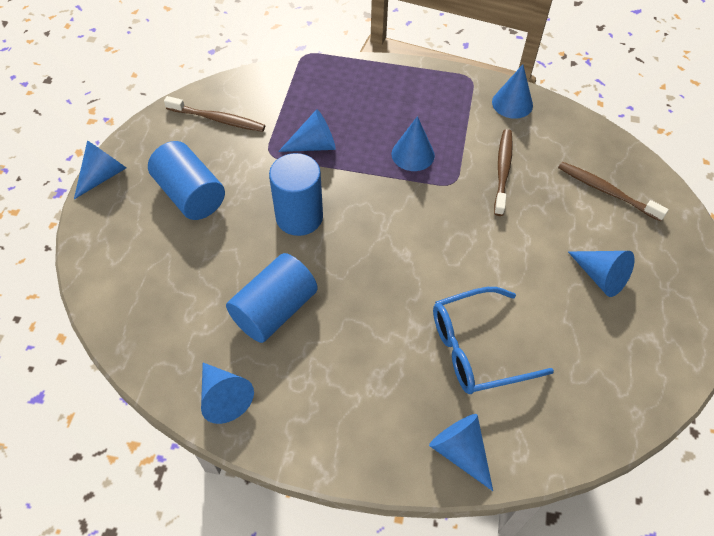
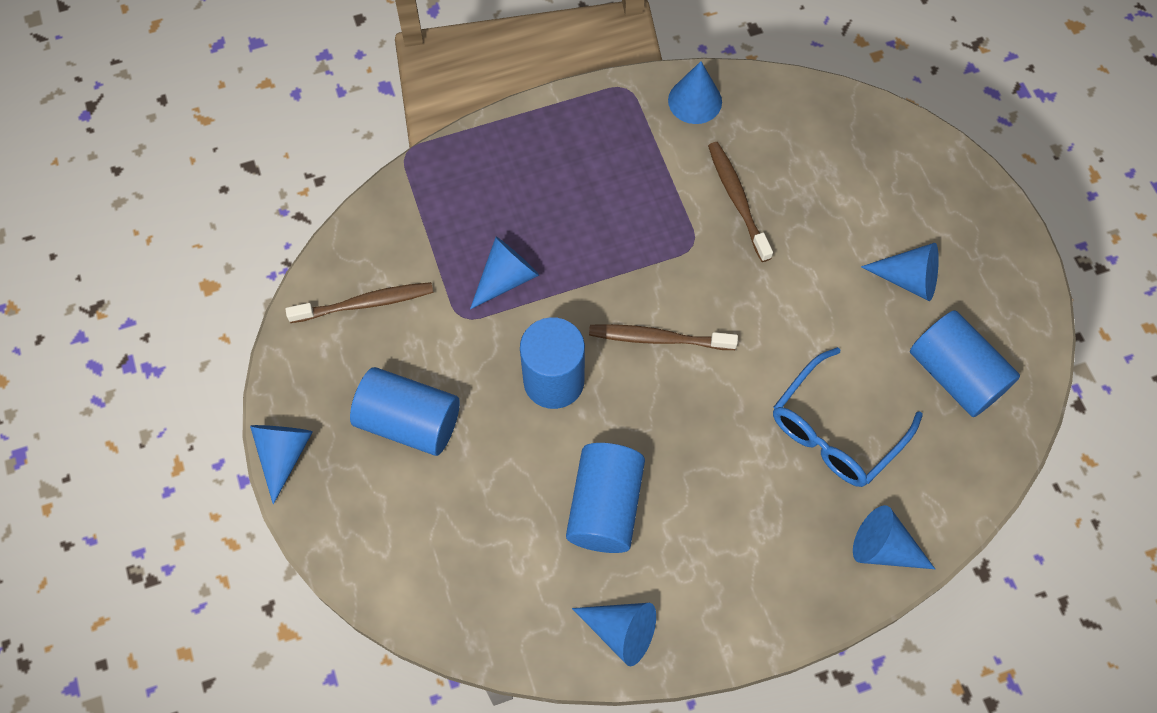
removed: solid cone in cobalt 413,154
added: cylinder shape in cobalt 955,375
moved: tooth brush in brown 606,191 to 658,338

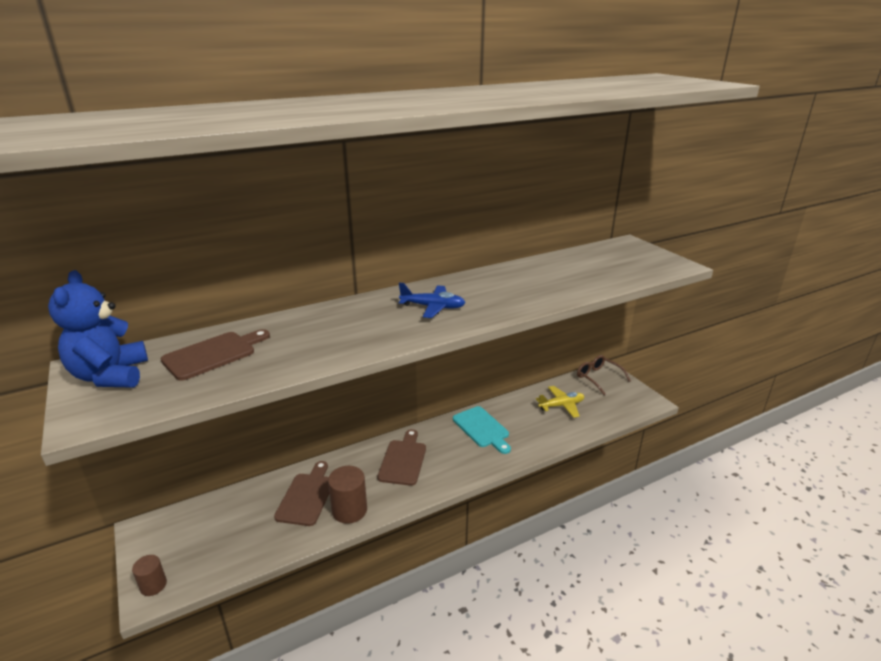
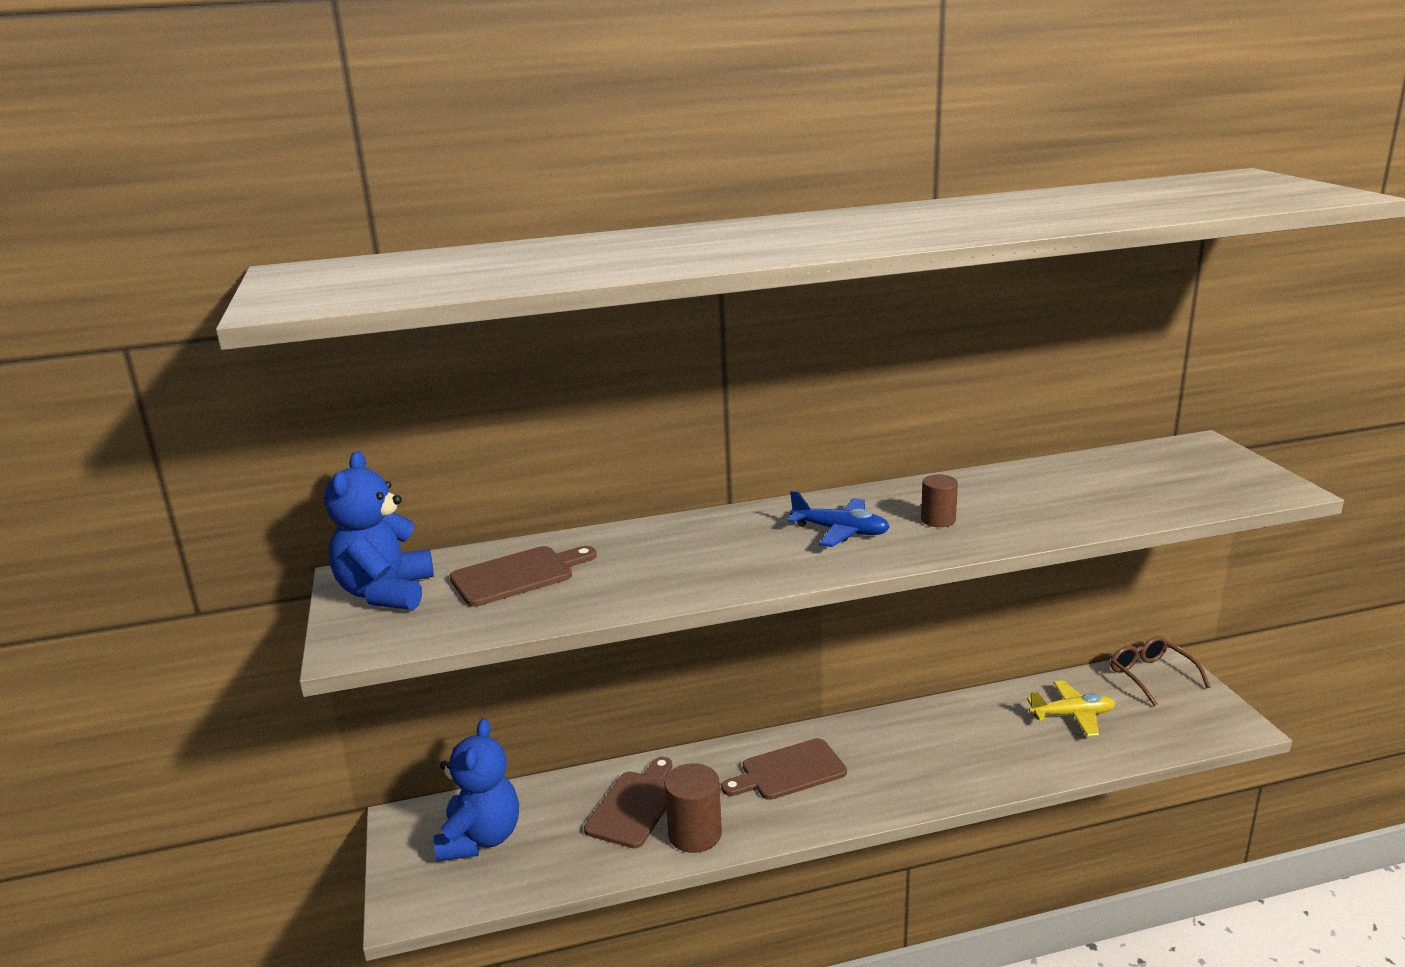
removed: bread board in turquoise 482,428
added: teddy bear in cobalt 481,838
moved: cylinder shape in brown 153,585 to 938,520
turned: bread board in brown 403,460 = 789,771 135 degrees counterclockwise

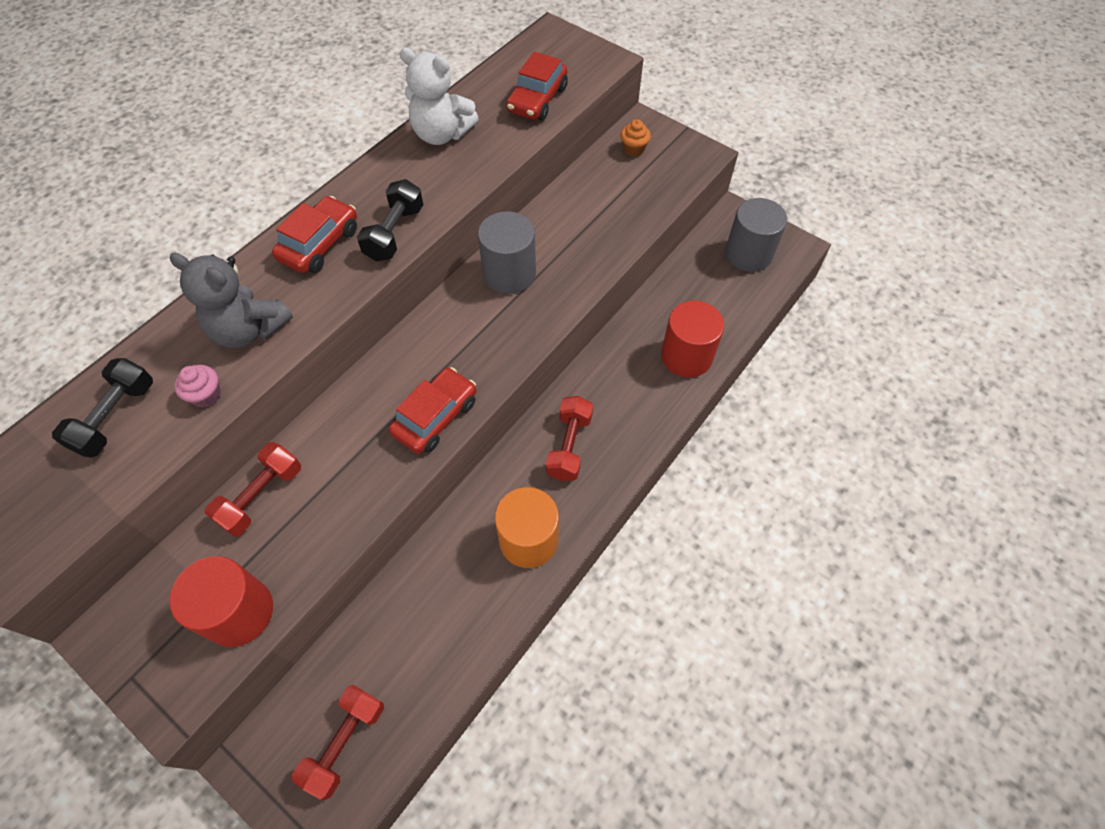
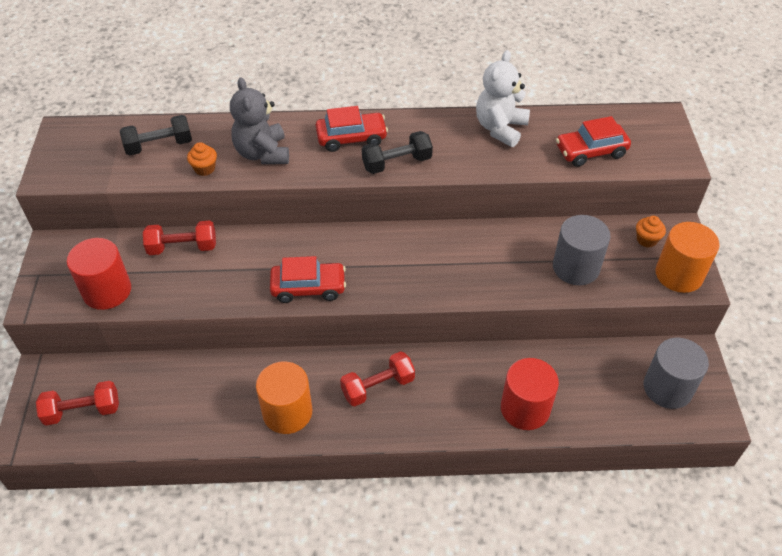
added: cylinder shape in orange 679,274
moved: cylinder shape in gray 509,273 to 576,267
recoloured: muffin in rosy 206,395 to muffin in orange 204,169
turned: teddy bear in snow-white 441,134 = 500,128 45 degrees clockwise

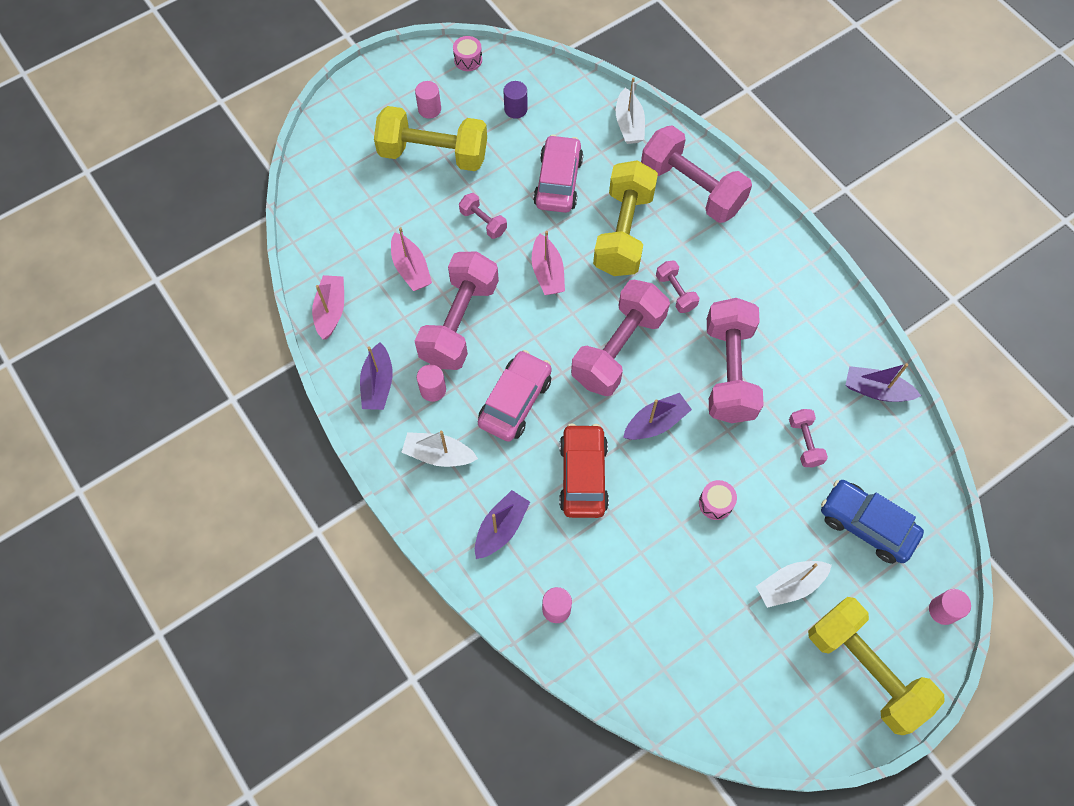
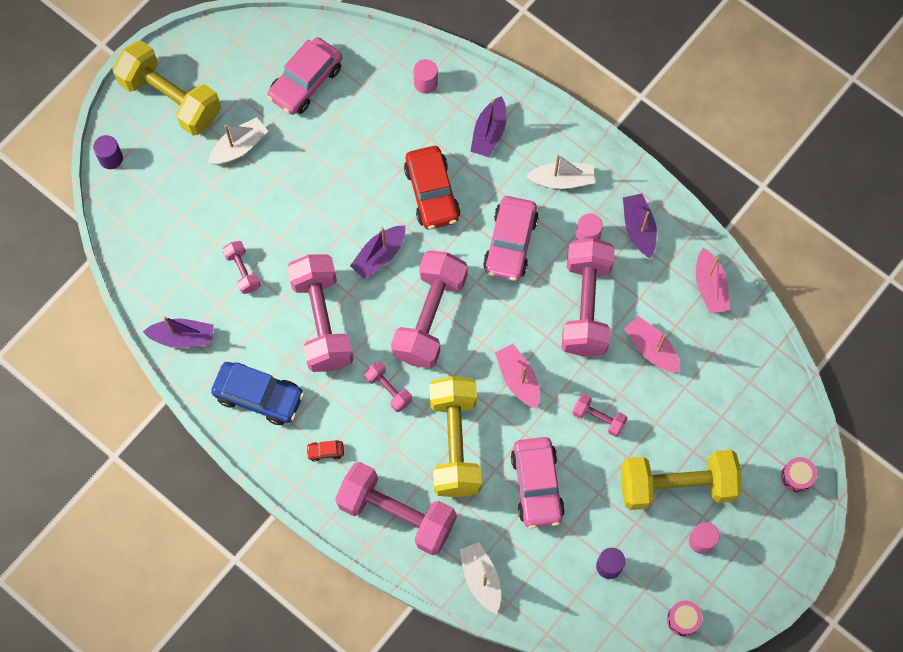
added: toy car in rosy 305,82; toy car in red 325,451
moved: drum in rosy 715,503 to 796,477; toy car in cobalt 866,525 to 259,396
recoloured: cylinder shape in rosy 942,610 to cylinder shape in violet 111,158

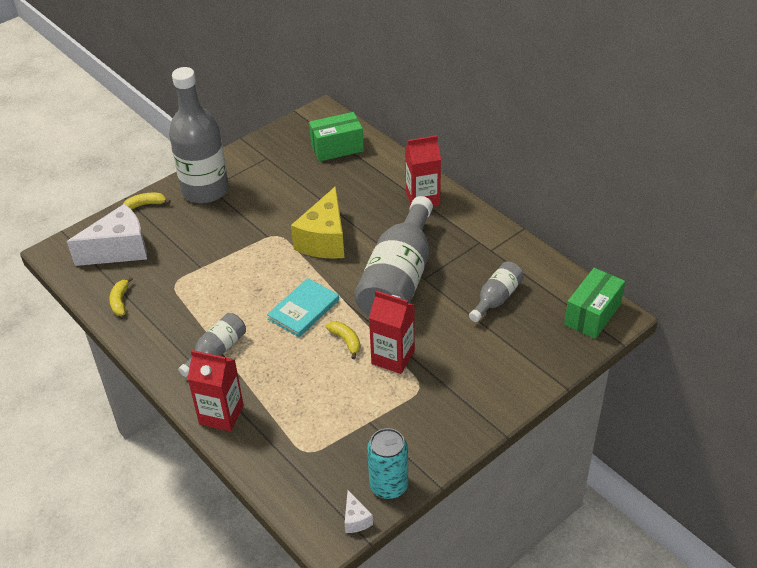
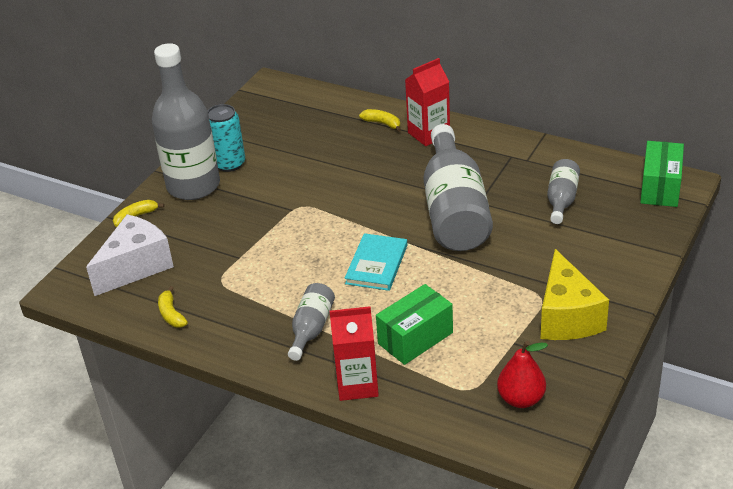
removed: cheese in snow-white 355,519; milk carton in red 393,357
added: pear in red 521,399
moved: cheese in golden 324,240 to 567,317; parcel in emerald 337,148 to 415,338; banana fruit in golden 346,341 to 382,123; can in turquoise 389,485 to 229,164

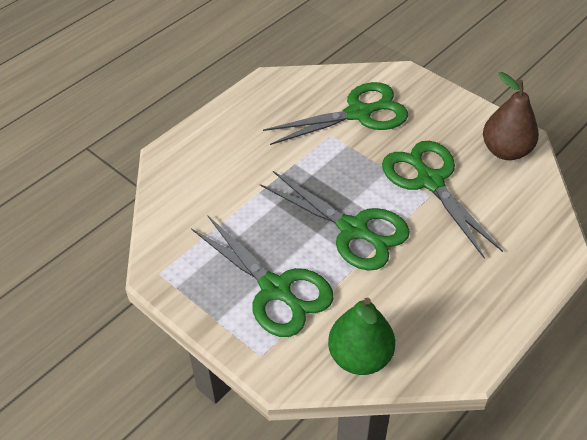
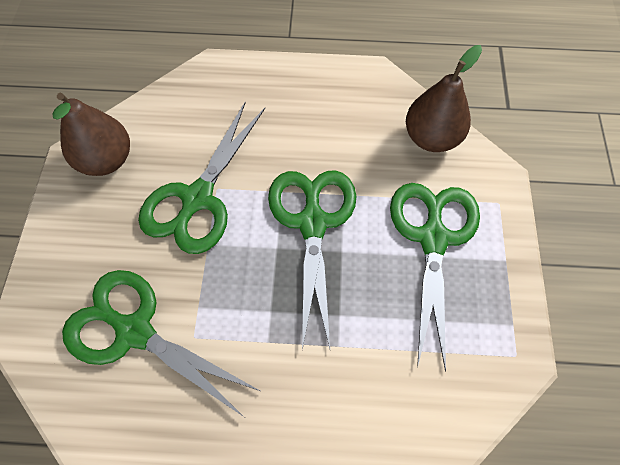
recoloured: pear in emerald 360,357 to pear in brown 431,138

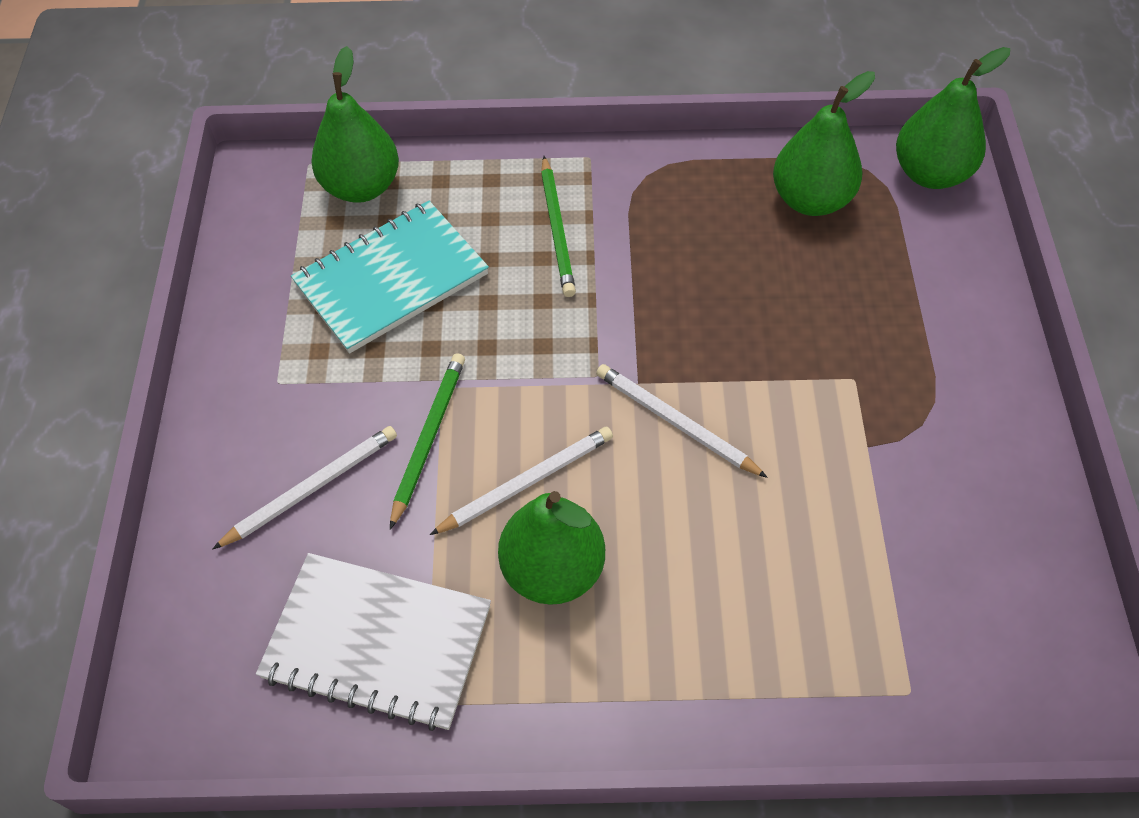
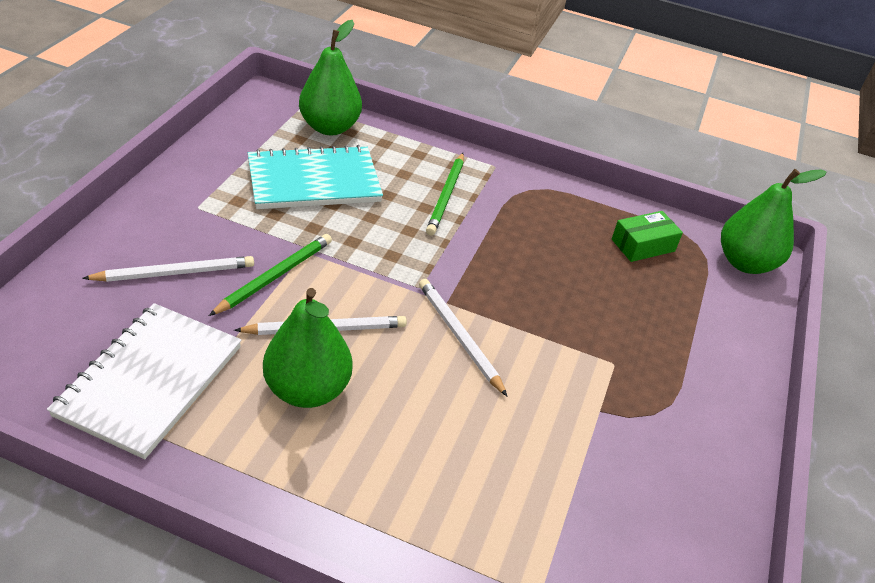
replaced: pear in emerald 811,200 to parcel in emerald 643,245
turned: notebook in snow-white 377,642 = 150,381 75 degrees clockwise

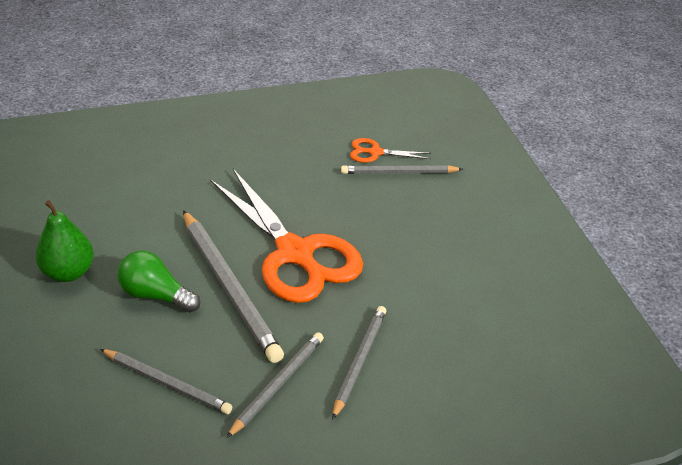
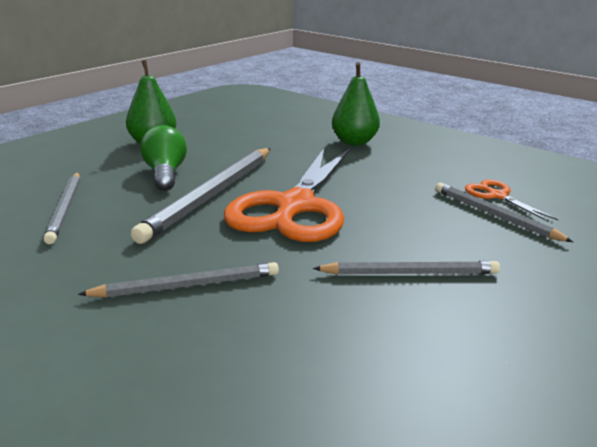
added: pear in emerald 354,142
moved: pencil in gray 278,384 to 410,273

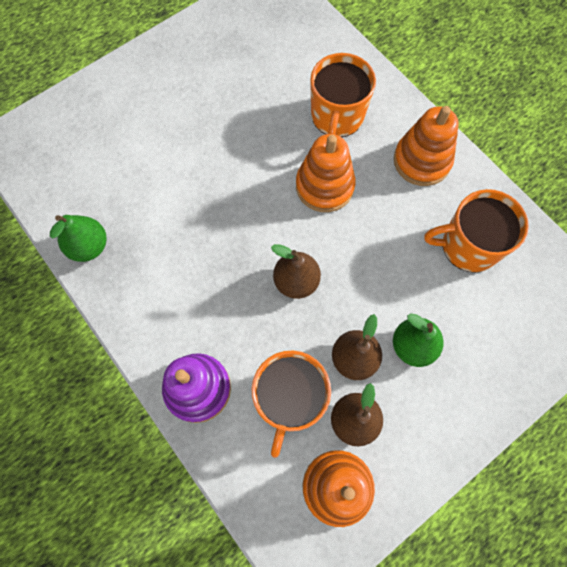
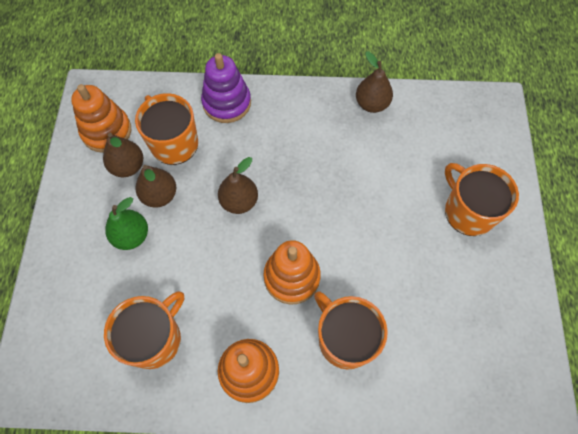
added: mug in orange 468,211
recoloured: pear in emerald 89,246 to pear in brown 371,104

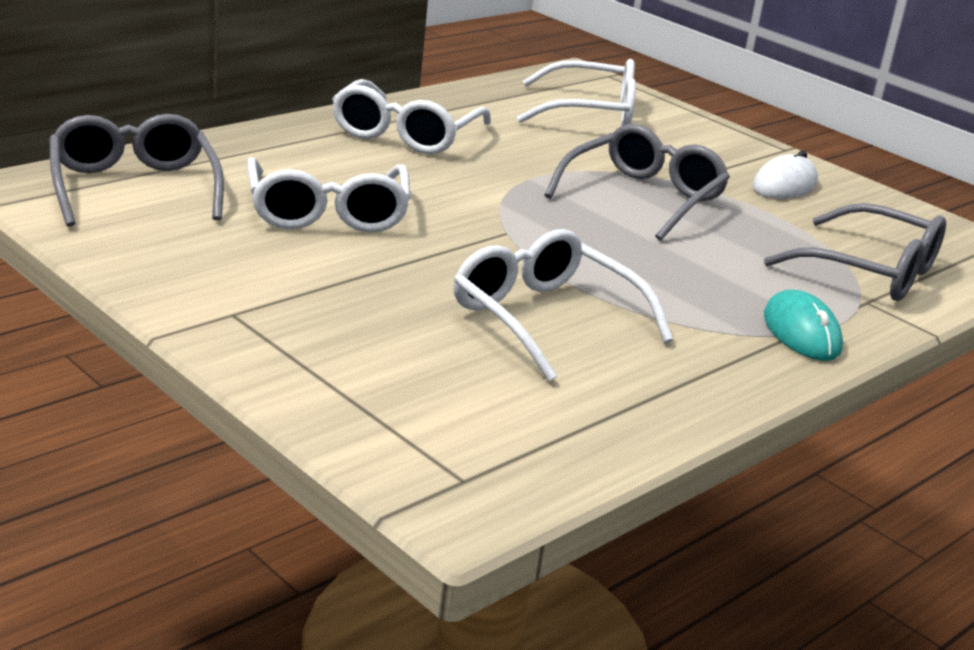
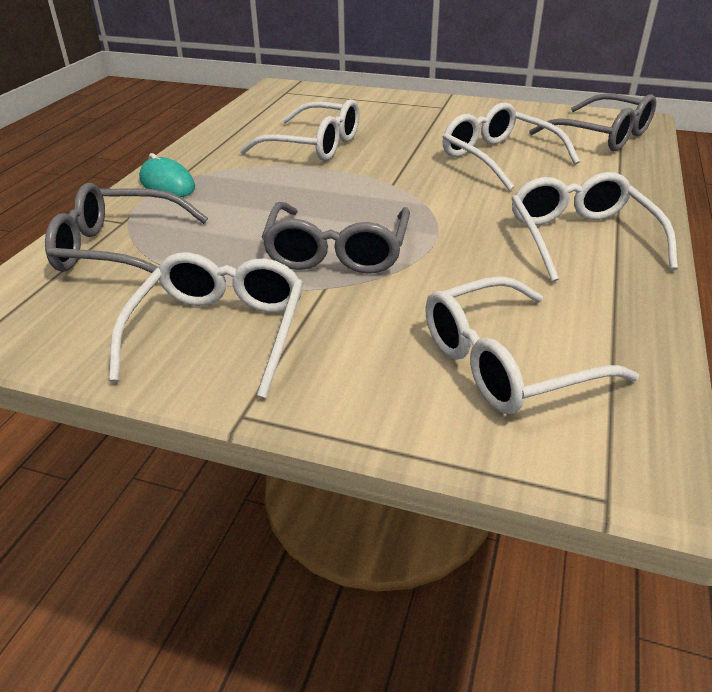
replaced: PC mouse in snow-white 784,185 to eyeglasses in snow-white 220,332

